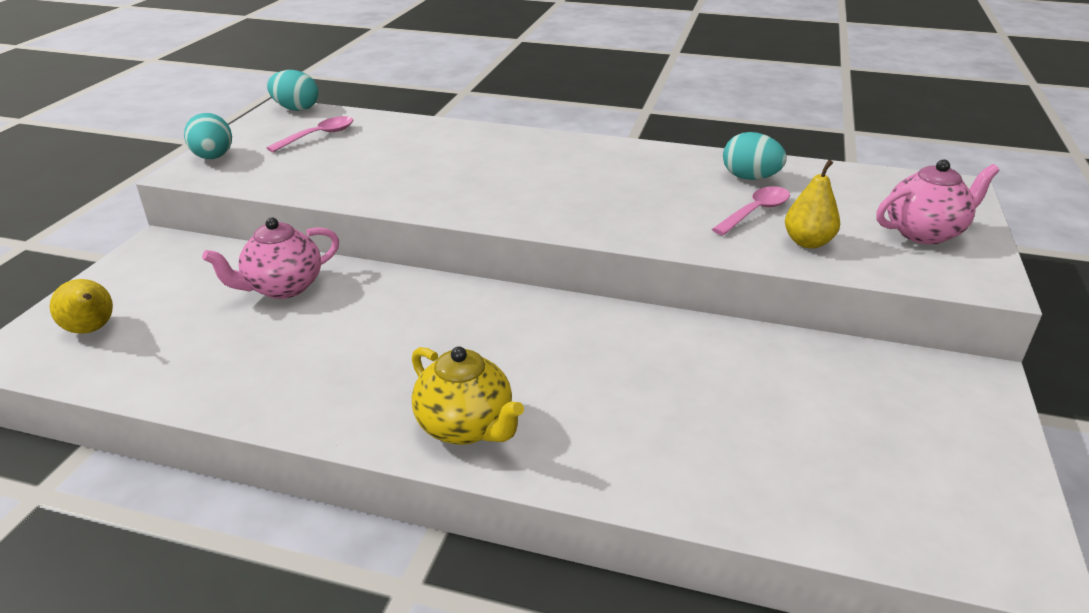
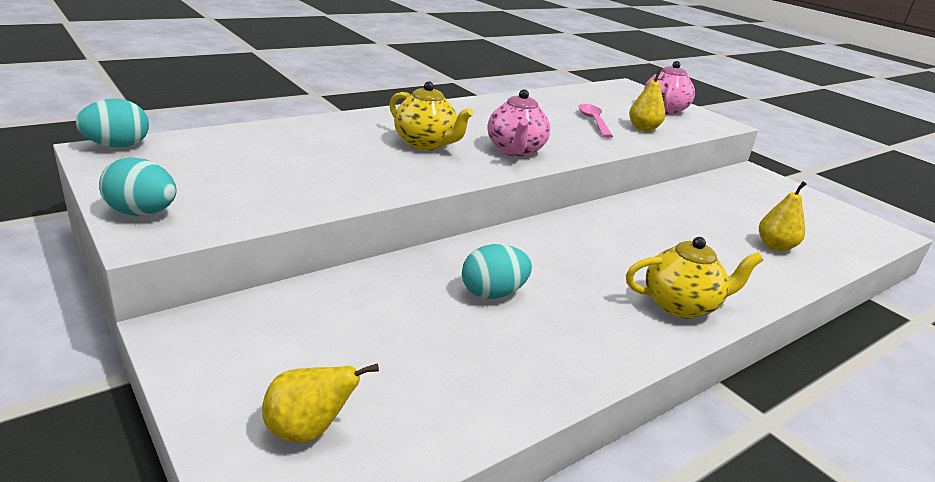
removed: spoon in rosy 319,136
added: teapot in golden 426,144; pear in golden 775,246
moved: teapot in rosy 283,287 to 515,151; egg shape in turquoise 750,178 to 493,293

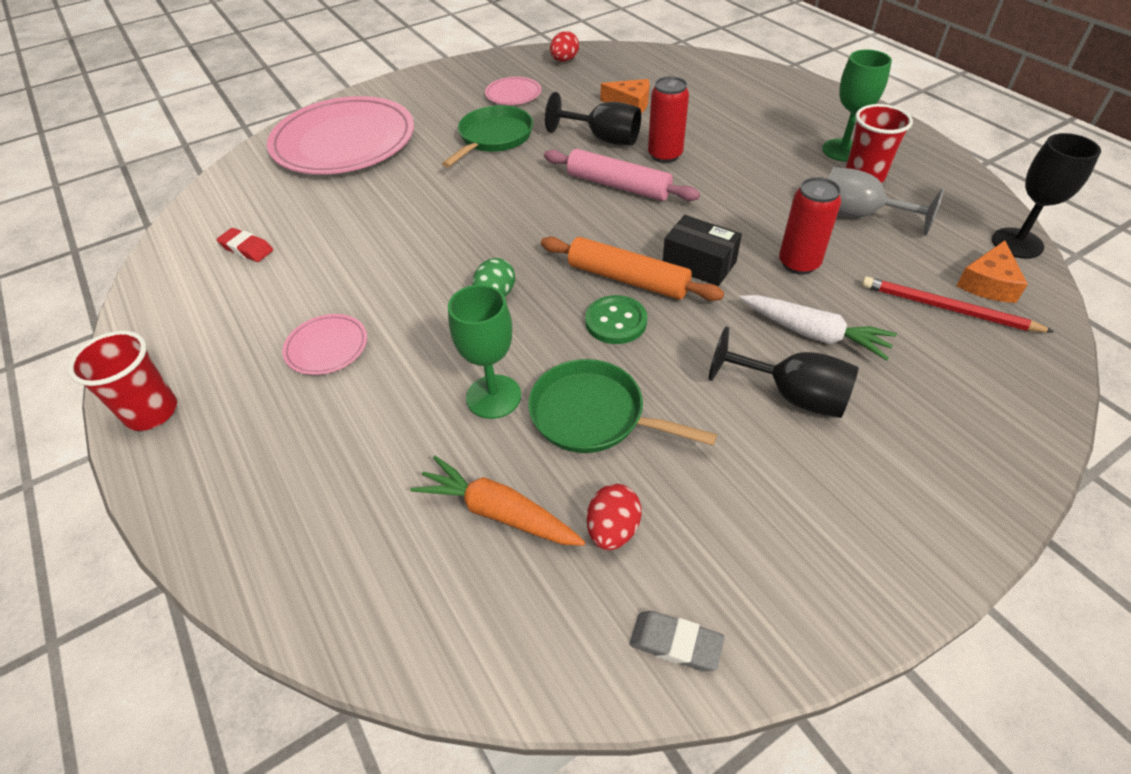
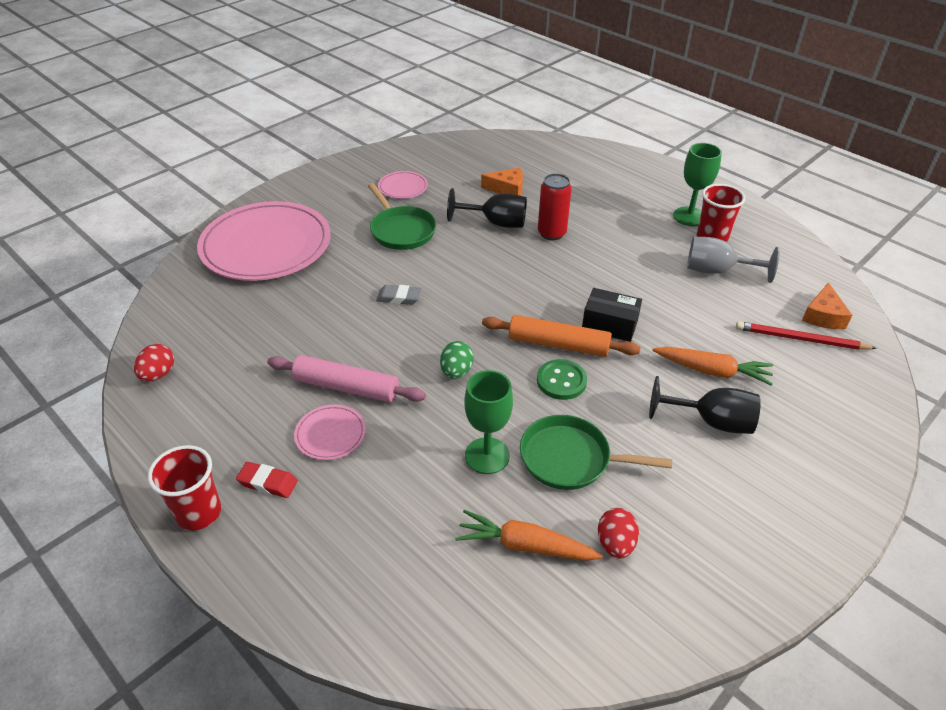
removed: can in red 799,263; goblet in jet-black 1017,243
moved: eraser in red 247,249 to 268,483; pastry roller in rosy 618,186 to 346,387; egg shape in red 564,60 to 158,374; eraser in gray 675,643 to 399,298
recoloured: carrot in snow-white 814,334 to carrot in orange 712,371
turned: skillet in emerald 493,138 = 401,230 135 degrees clockwise

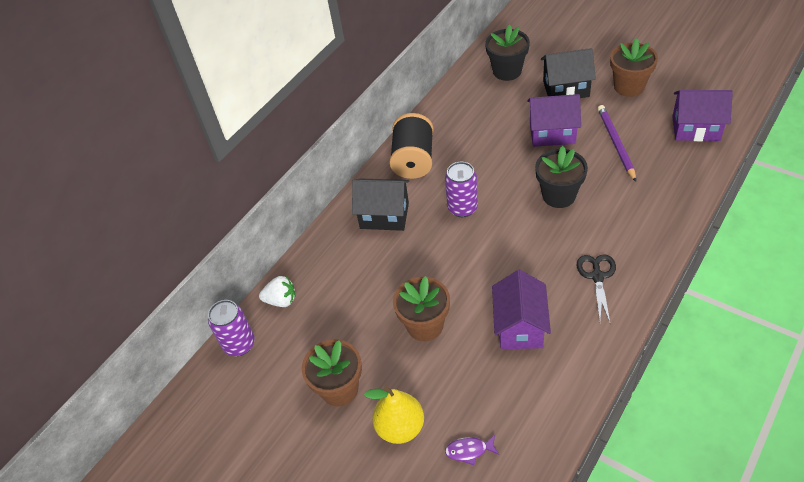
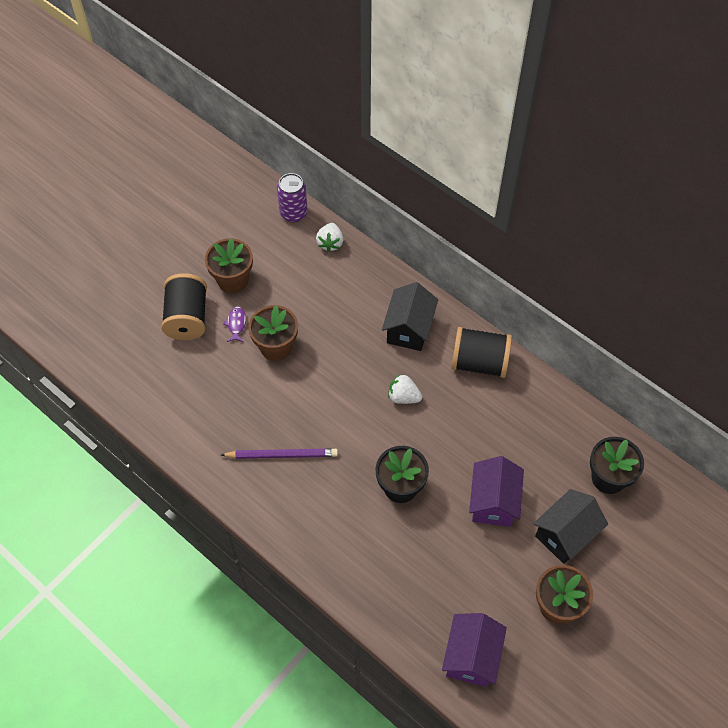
removed: toy house in violet 520,327; pair of scissors in jet-black 597,276
moved: fish figure in violet 469,450 to 236,324; pencil in violet 615,143 to 282,455
replaced: pear in golden 400,427 to reel of thread in jet-black 187,318; can in violet 462,208 to toy strawberry in snow-white 403,397
turned: toy house in jet-black 566,89 = 565,534 45 degrees clockwise

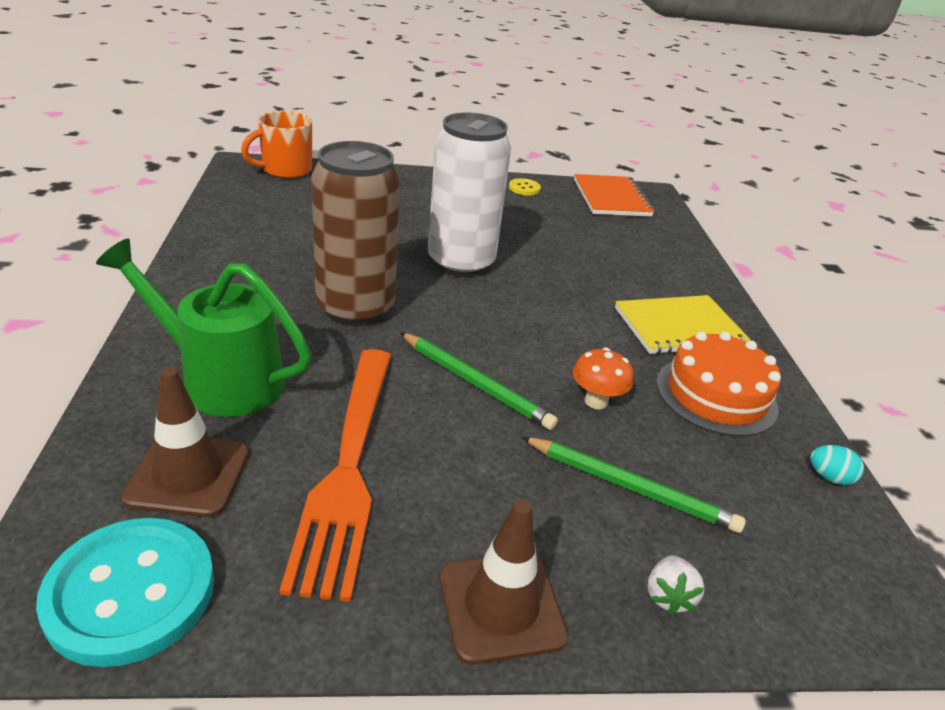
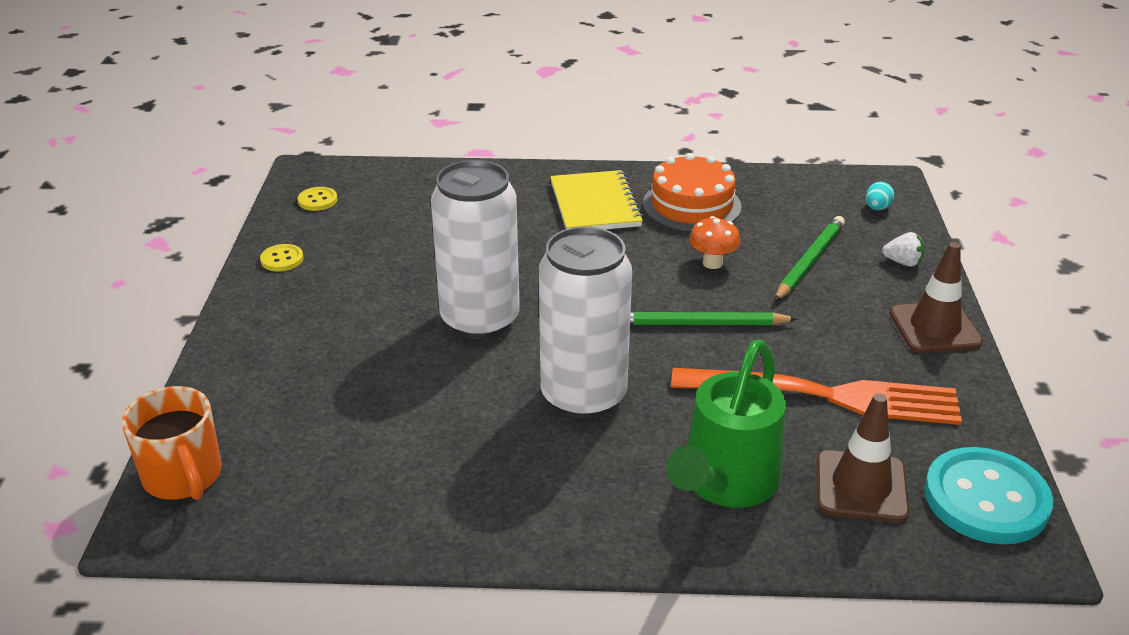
moved: egg shape in turquoise 829,477 to 877,208
replaced: notebook in orange 611,198 to sewing button in golden 317,200
recoloured: can in brown 355,308 to can in snow-white 583,397
turned: pencil in emerald 475,383 = 700,324 135 degrees counterclockwise

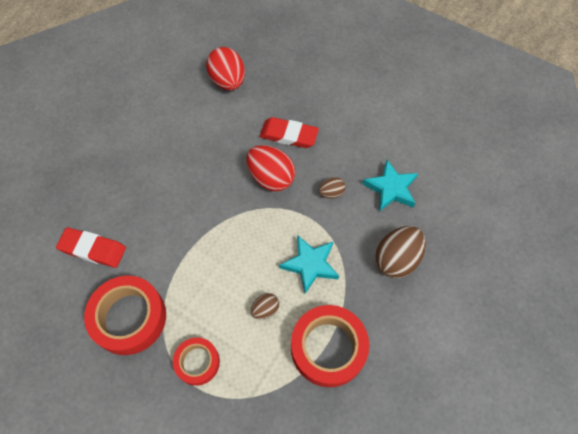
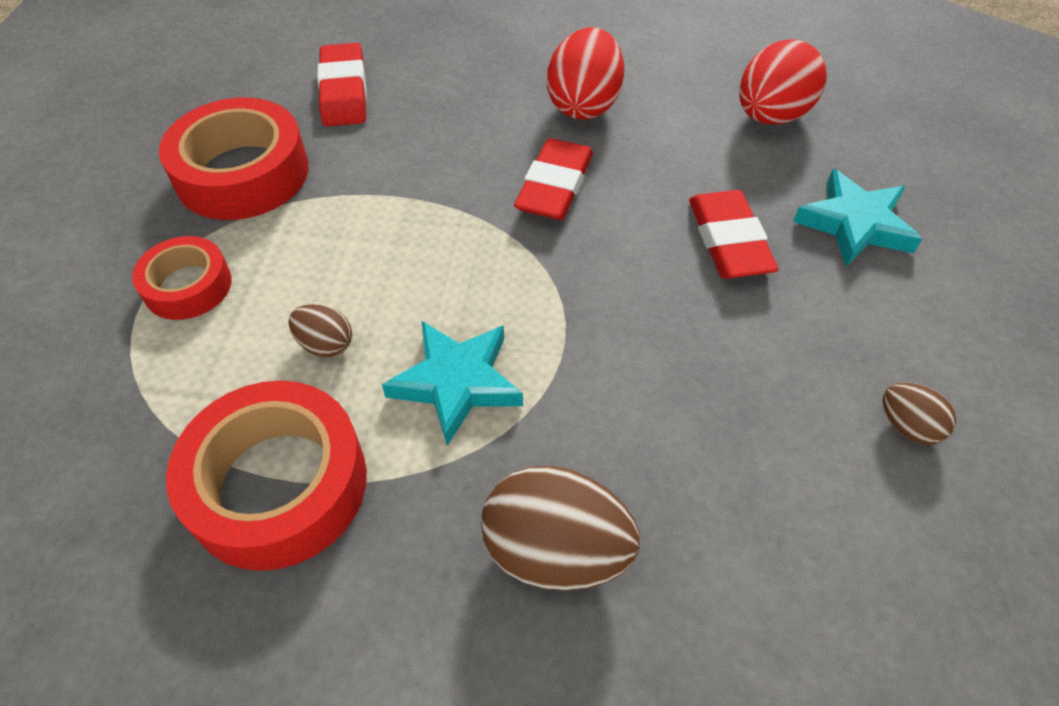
added: eraser in red 555,186
moved: egg shape in red 271,178 to 584,105; egg shape in brown 331,193 to 907,426; star in turquoise 391,188 to 854,224

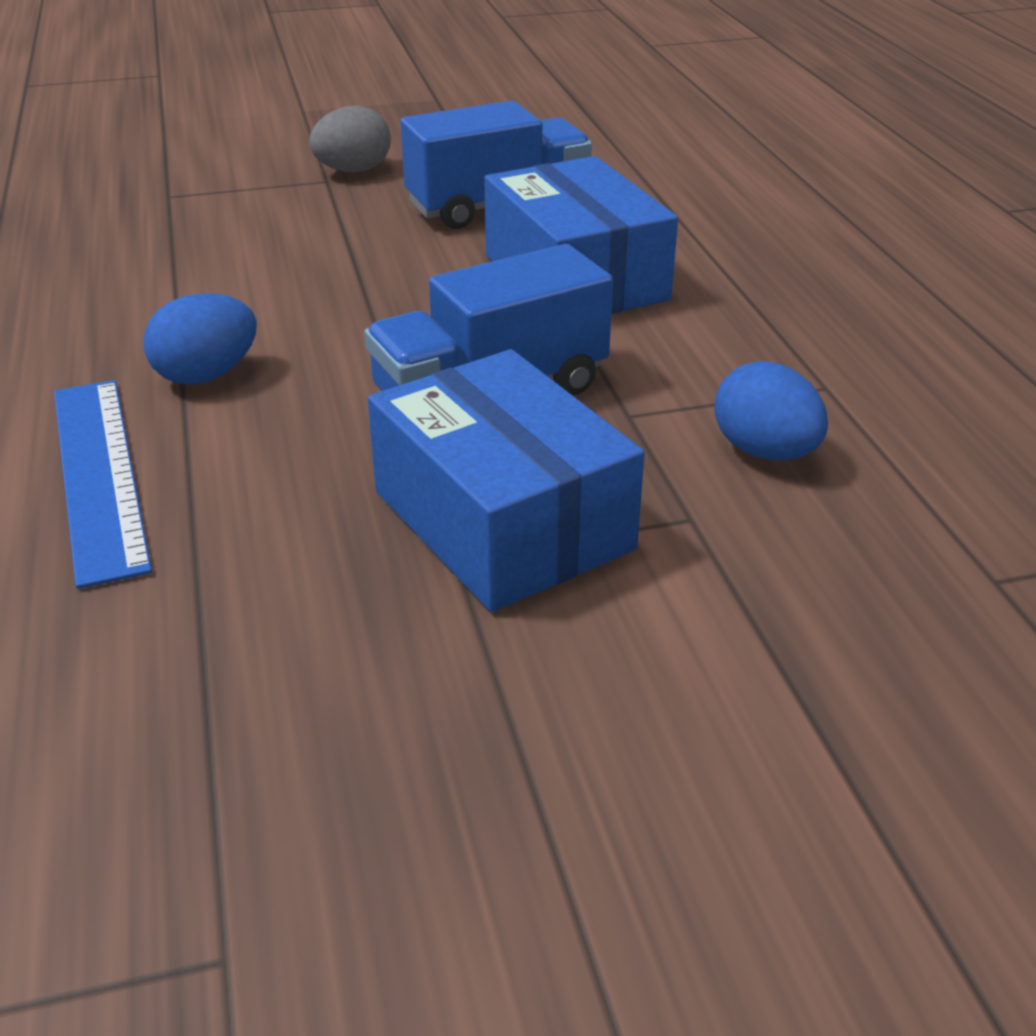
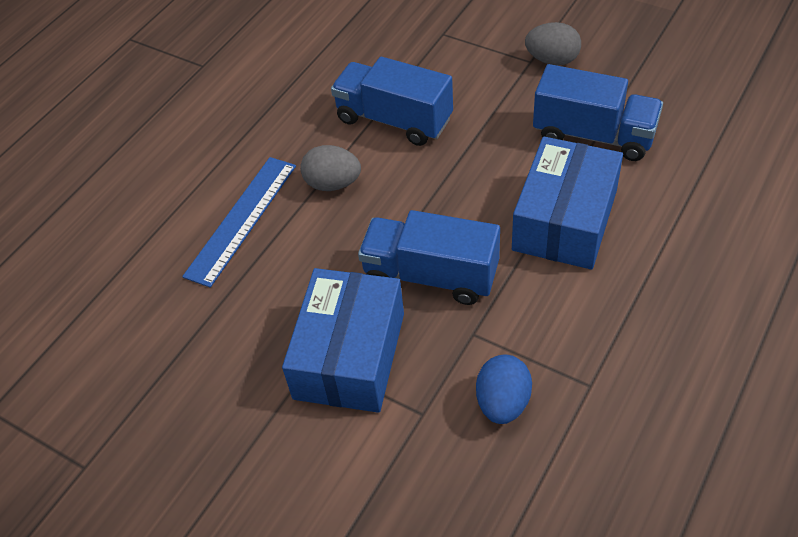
added: truck in cobalt 394,120
recoloured: egg shape in cobalt 207,375 to egg shape in gray 332,184

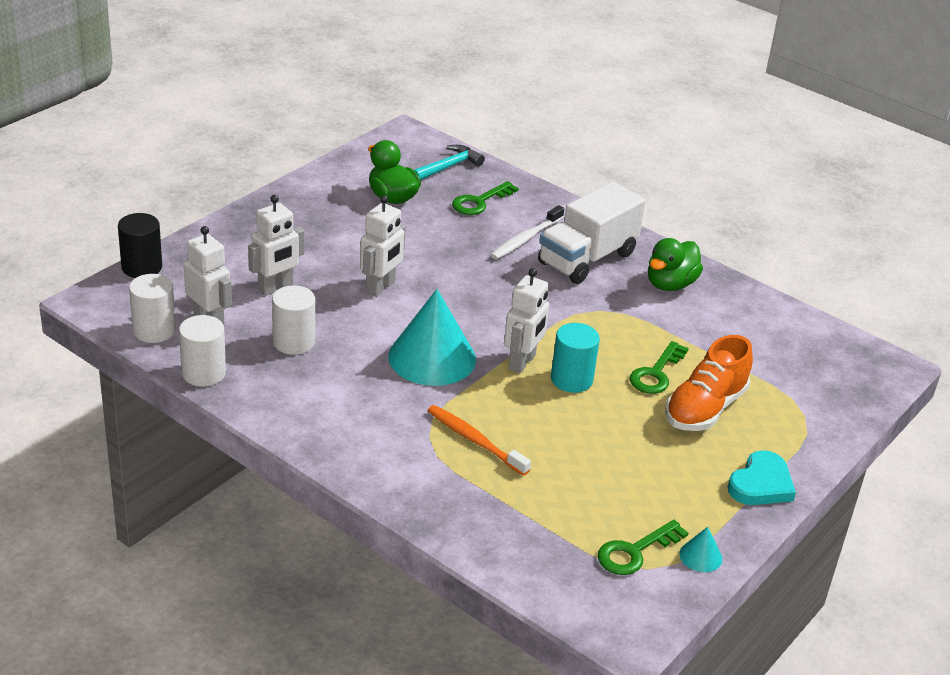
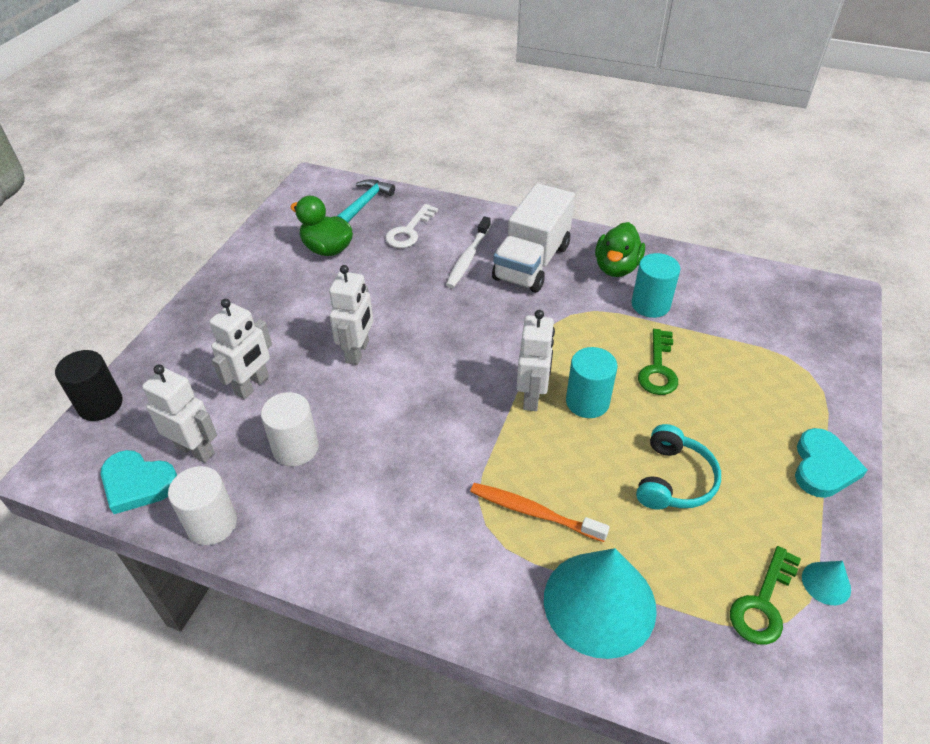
removed: shoe in orange 705,409
added: cylinder shape in turquoise 650,305; headphones in turquoise 673,479
moved: solid cone in turquoise 432,357 to 599,603
replaced: cylinder shape in snow-white 154,330 to love heart in turquoise 138,483
recoloured: door key in emerald 480,202 to door key in snow-white 409,231

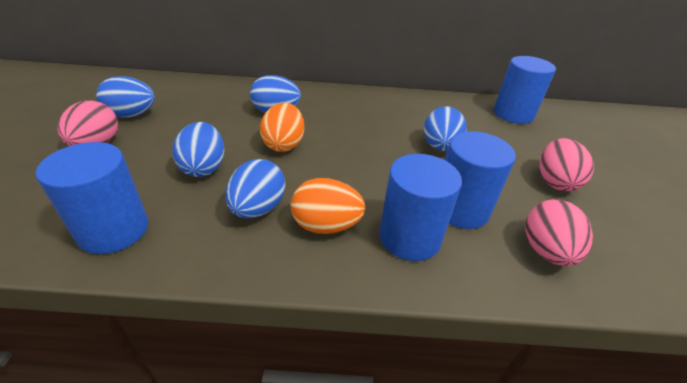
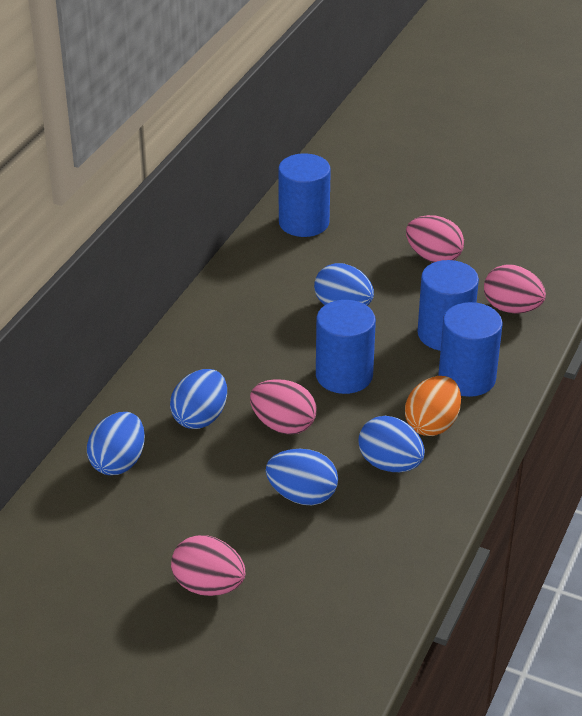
moved: cylinder shape in cobalt 114,230 to 344,375; egg shape in cobalt 132,115 to 118,462
recoloured: egg shape in orange 284,144 to egg shape in rosy 283,425

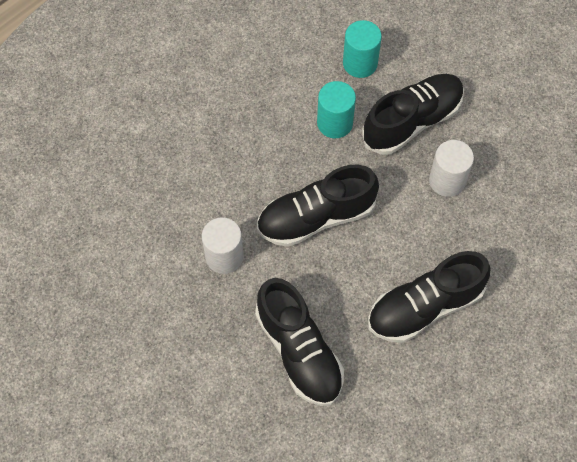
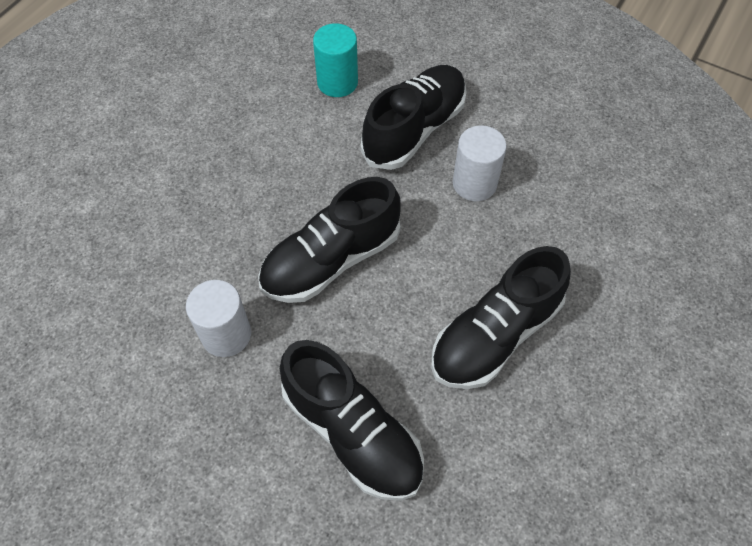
removed: cylinder shape in turquoise 335,123

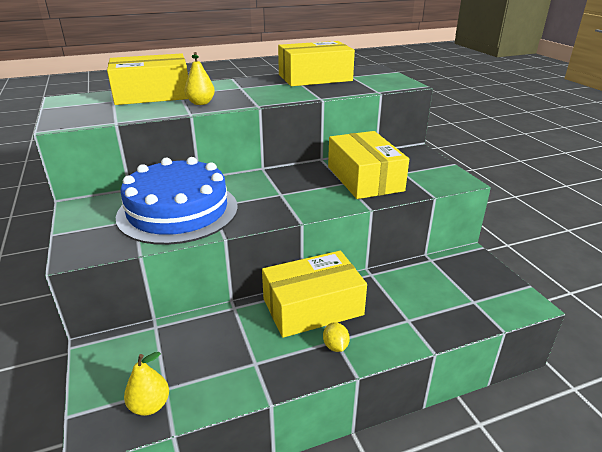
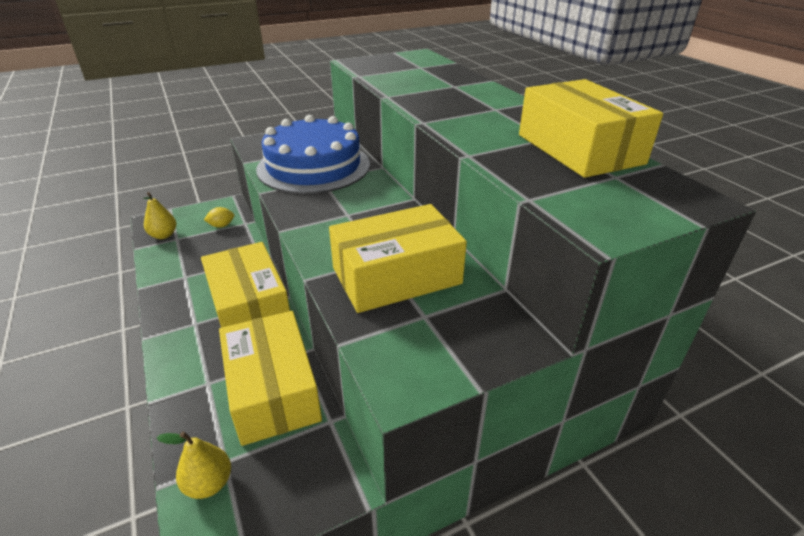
moved: parcel in golden 152,95 to 273,390; pear in golden 201,103 to 209,483; lemon in golden 335,346 to 221,225

